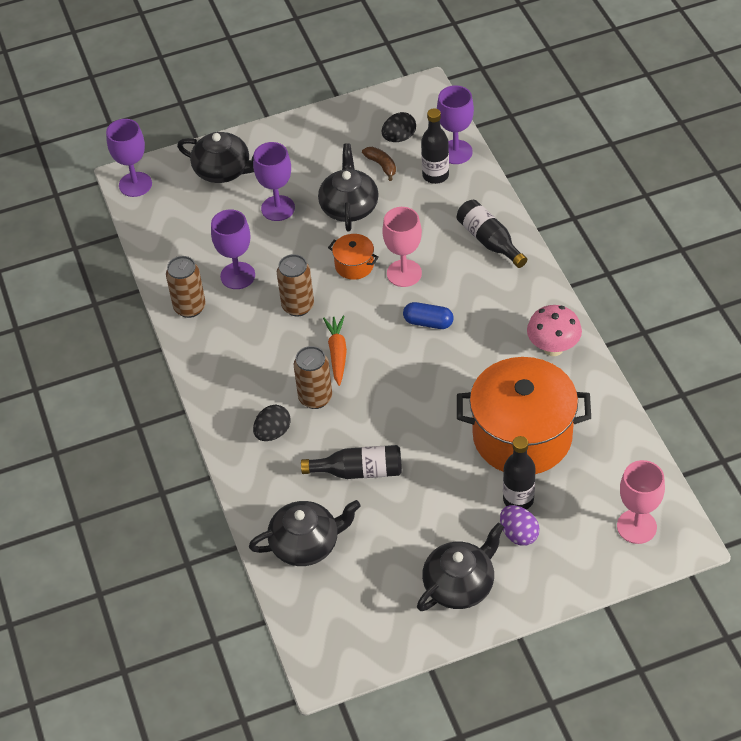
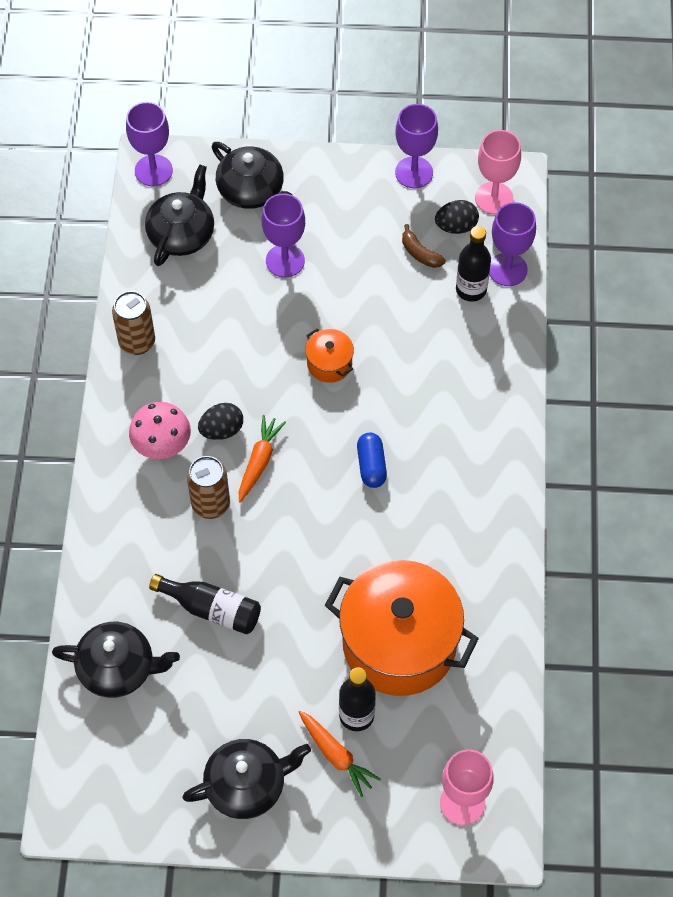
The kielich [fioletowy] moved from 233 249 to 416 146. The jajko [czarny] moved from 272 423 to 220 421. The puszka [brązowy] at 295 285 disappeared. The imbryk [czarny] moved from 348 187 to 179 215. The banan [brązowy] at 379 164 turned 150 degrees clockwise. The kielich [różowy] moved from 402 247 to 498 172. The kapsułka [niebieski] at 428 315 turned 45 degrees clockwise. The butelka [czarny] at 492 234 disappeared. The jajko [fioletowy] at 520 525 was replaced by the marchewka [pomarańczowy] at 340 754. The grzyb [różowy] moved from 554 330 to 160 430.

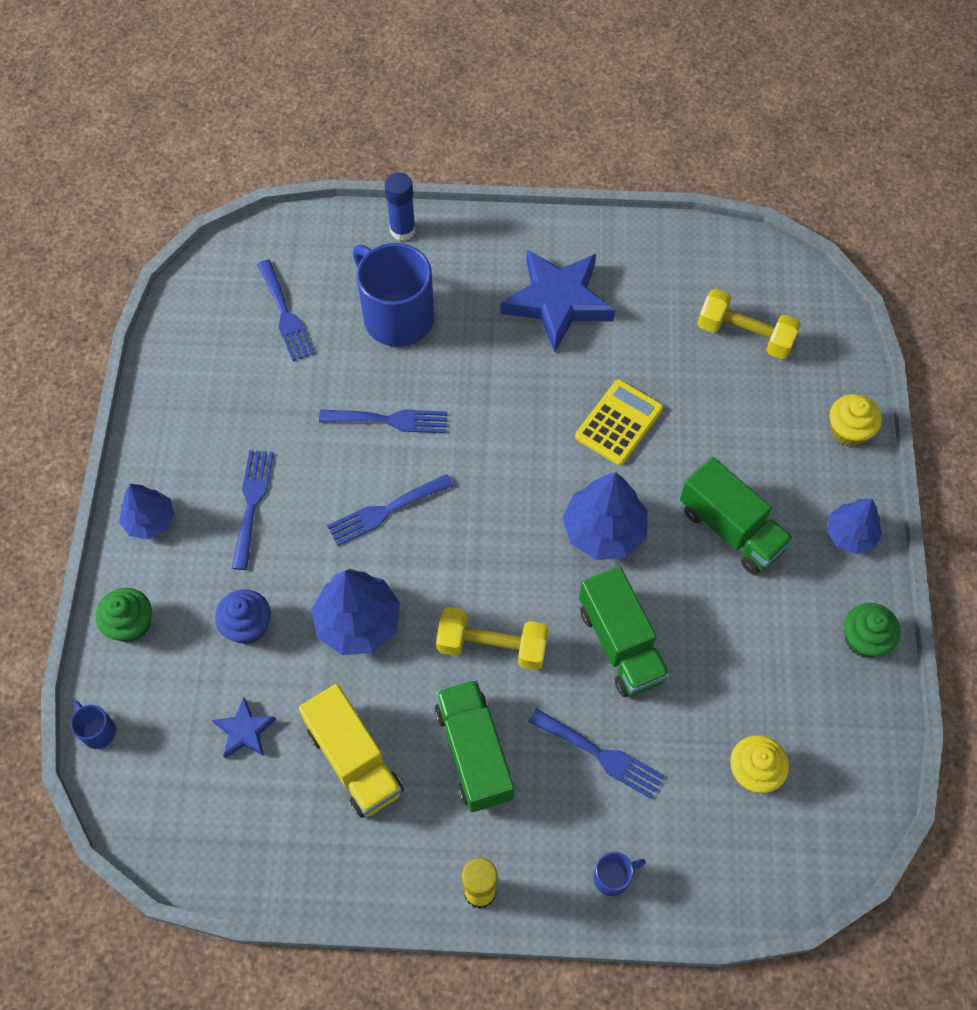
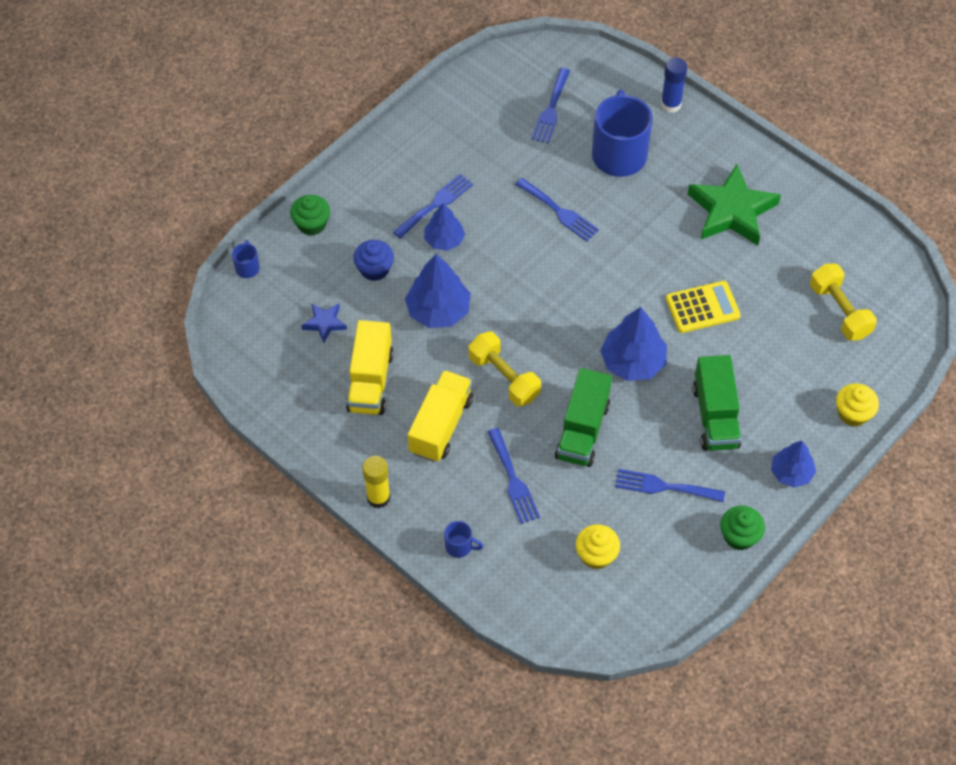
The drzewko [niebieski] moved from 147 512 to 444 227. The widelec [niebieski] moved from 390 510 to 670 485. The ciężarówka [zielony] at 474 746 became the ciężarówka [żółty] at 440 416. The gwiazda [niebieski] at 557 300 became the gwiazda [zielony] at 734 205.

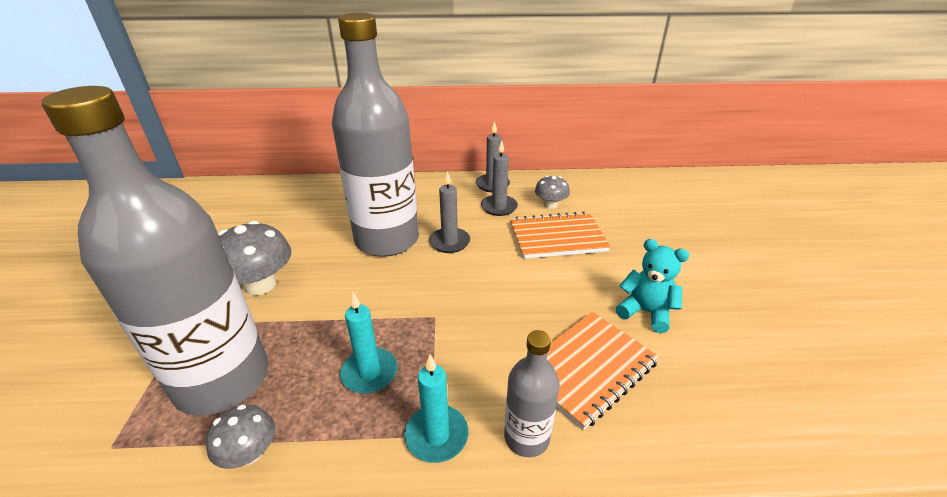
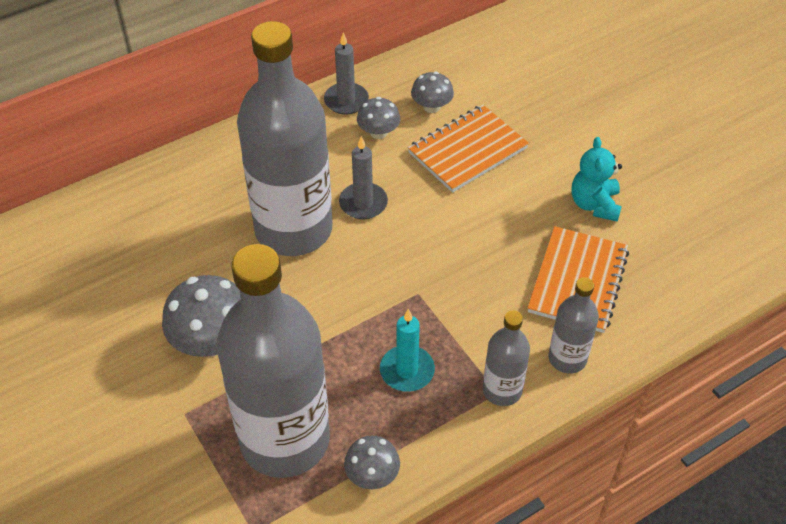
The świeca [turkusowy] at 436 408 was replaced by the butelka [szary] at 506 358. The świeca [szary] at 499 178 was replaced by the grzyb [szary] at 378 118. The miś [turkusowy] at 652 286 turned 90 degrees counterclockwise.

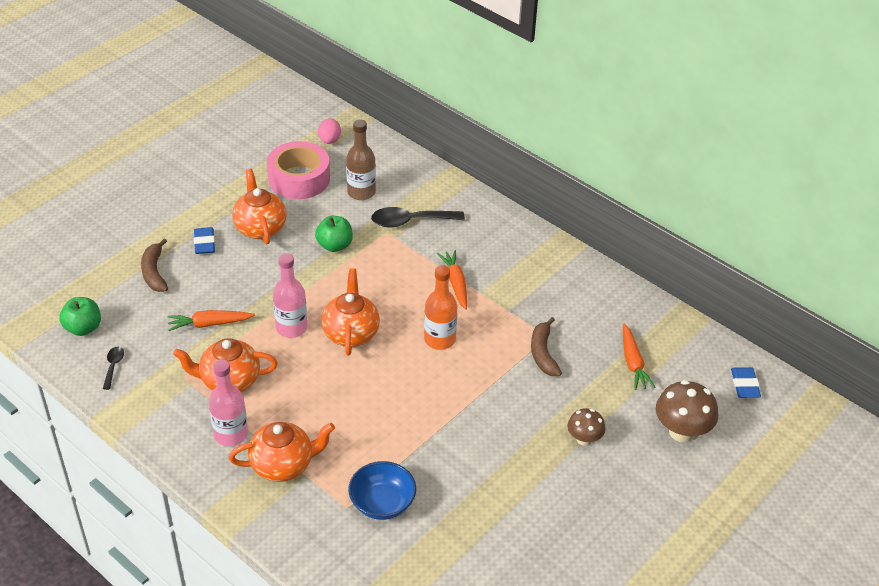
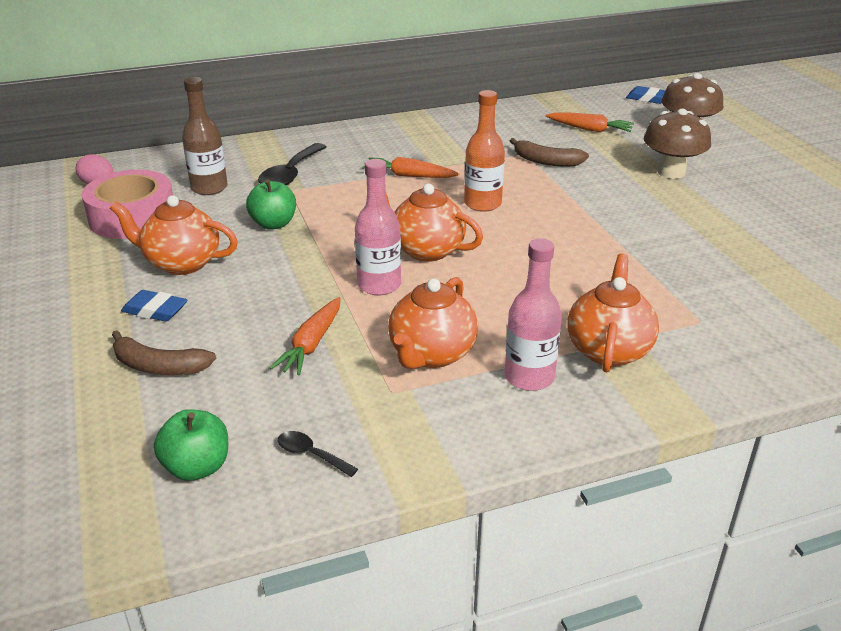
The miska [niebieski] at 382 490 disappeared. The grzyb [brązowy] at 586 427 changed to 1.64 times the size.

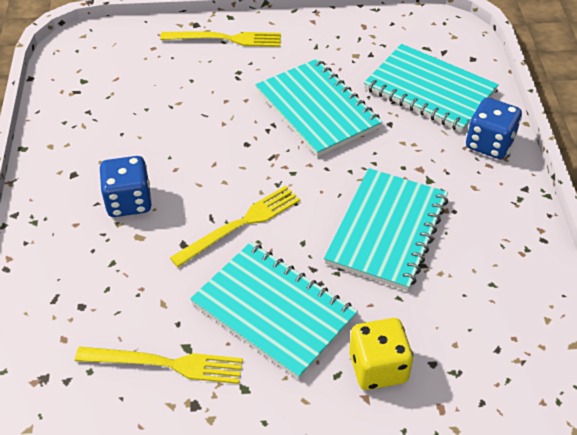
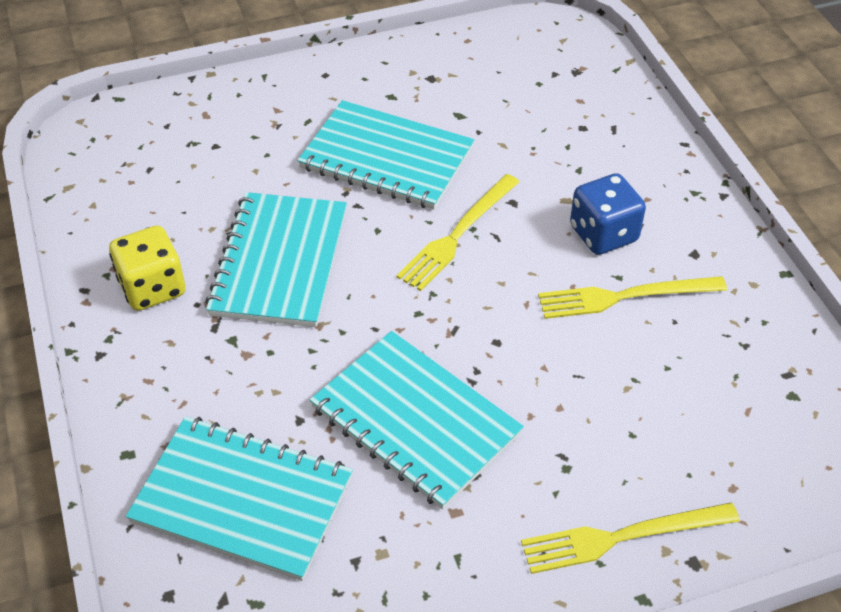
The widelec [żółty] moved from 159 365 to 632 297. The kostka do gry [żółty] moved from 381 354 to 147 268. The kostka do gry [niebieski] at 494 128 disappeared.

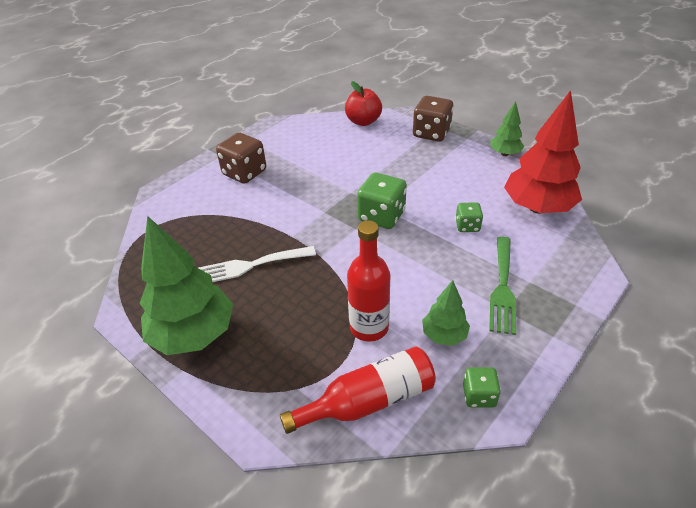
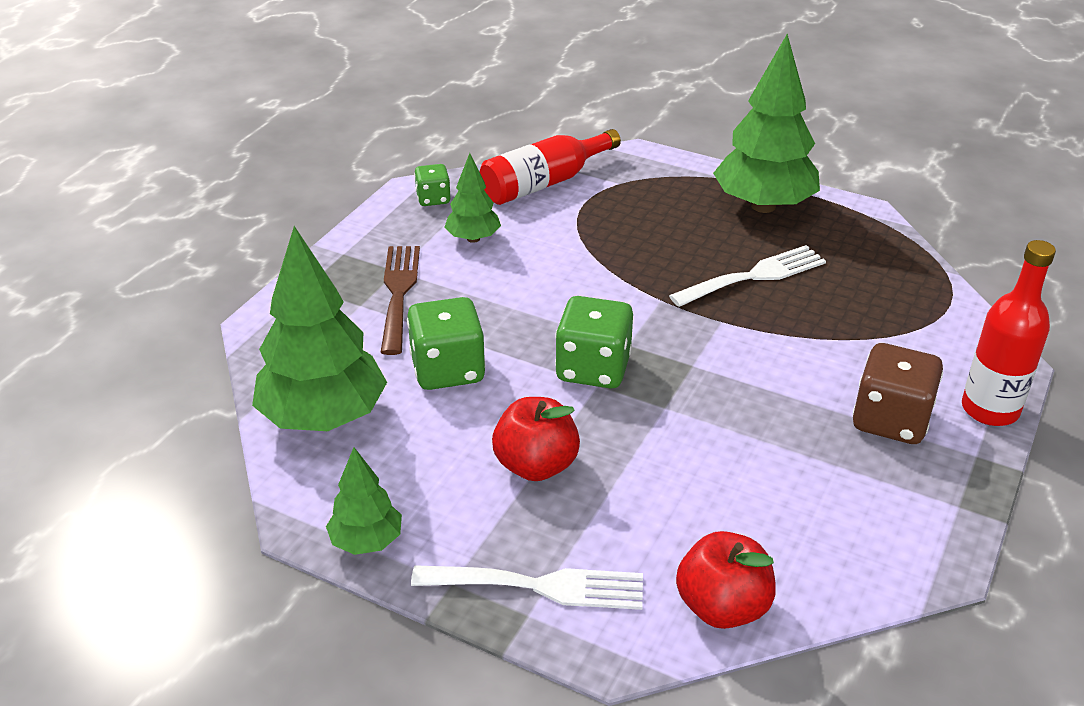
The butelka [czerwony] moved from 368 281 to 1009 333. The kostka do gry [brązowy] at 433 119 was replaced by the widelec [biały] at 527 587. The kostka do gry [zielony] at 469 217 changed to 1.76 times the size. The widelec [zielony] at 502 285 became the widelec [brązowy] at 400 300. The drzewko [czerwony] at 543 152 became the drzewko [zielony] at 319 328. The jabłko [czerwony] at 536 439 appeared.

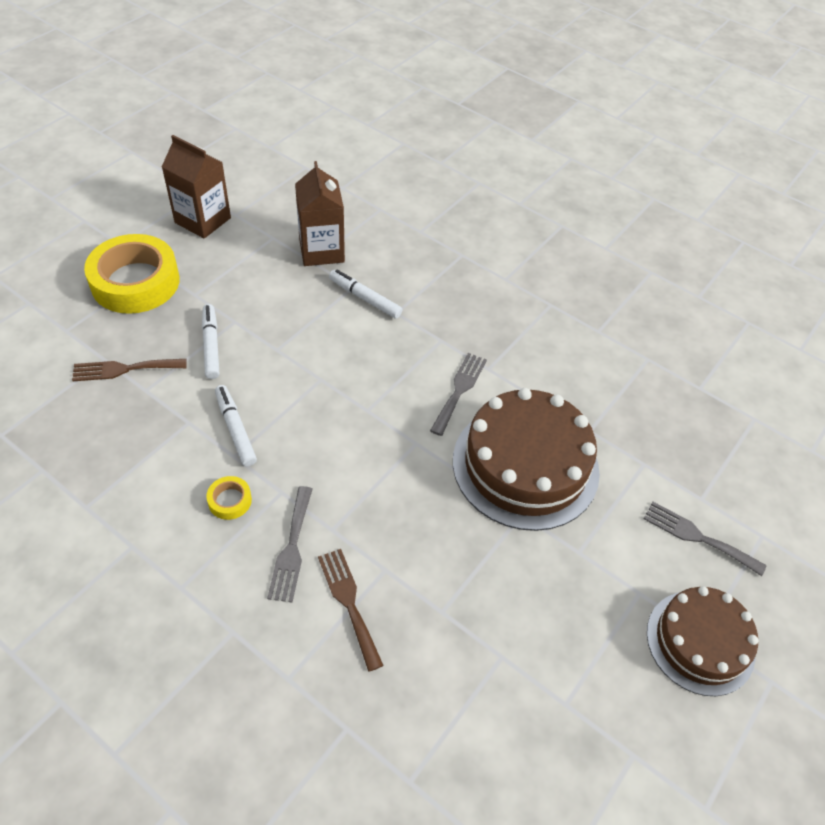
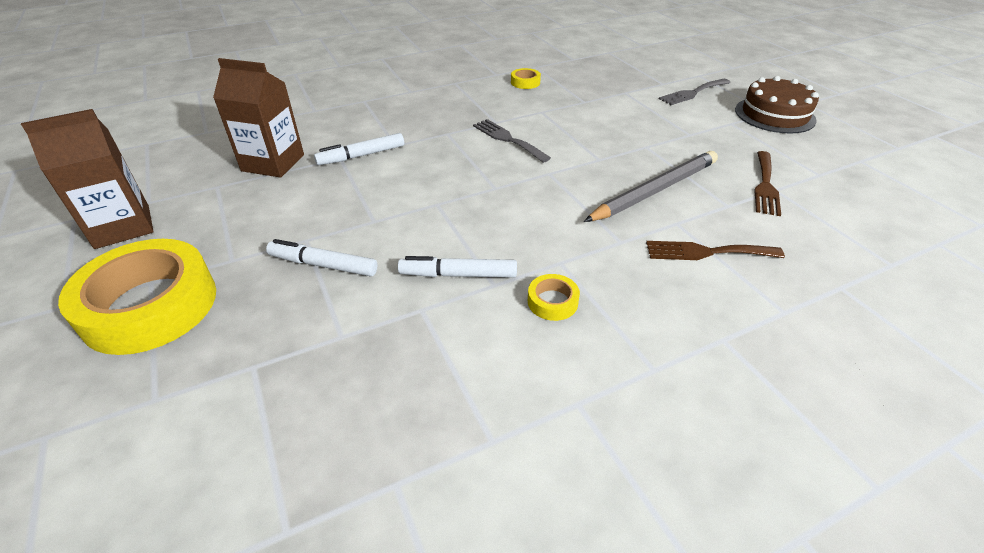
The widelec [brązowy] moved from 129 370 to 767 183. The widelec [szary] at 289 544 disappeared. The tort [brązowy] at 526 459 disappeared. The taśma klejąca [żółty] at 526 78 appeared. The ołówek [szary] at 651 186 appeared.

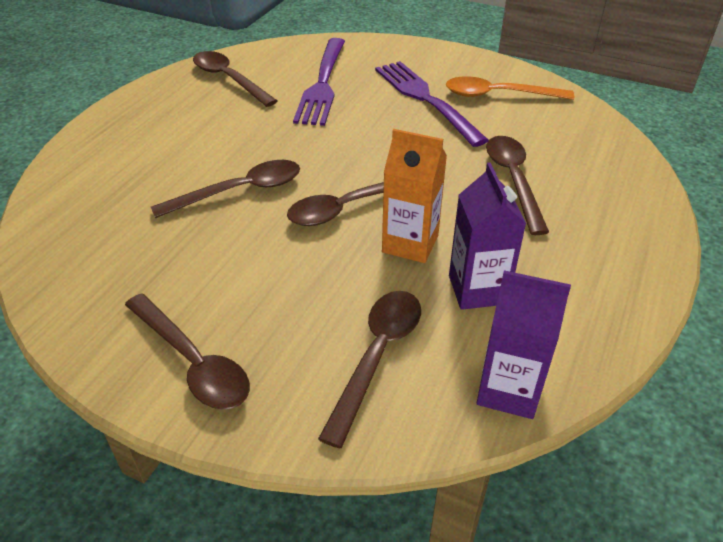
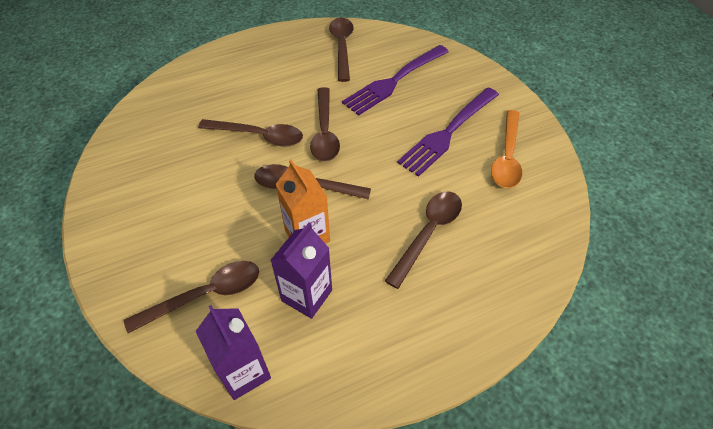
The łyżka [brązowy] moved from 187 351 to 325 124. The widelec [fioletowy] at 432 104 turned 150 degrees counterclockwise. The łyżka [pomarańczowy] at 510 88 turned 120 degrees counterclockwise.

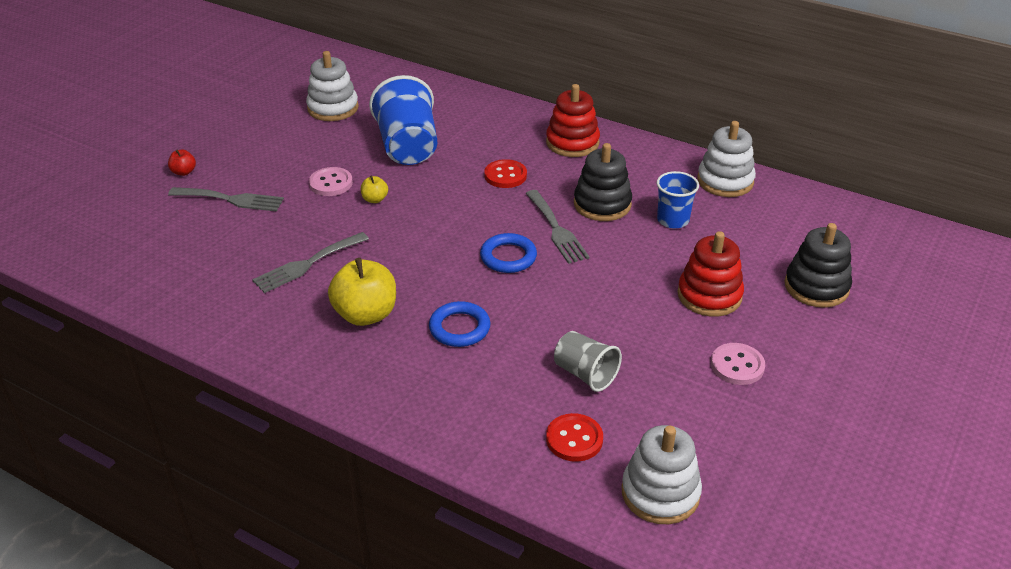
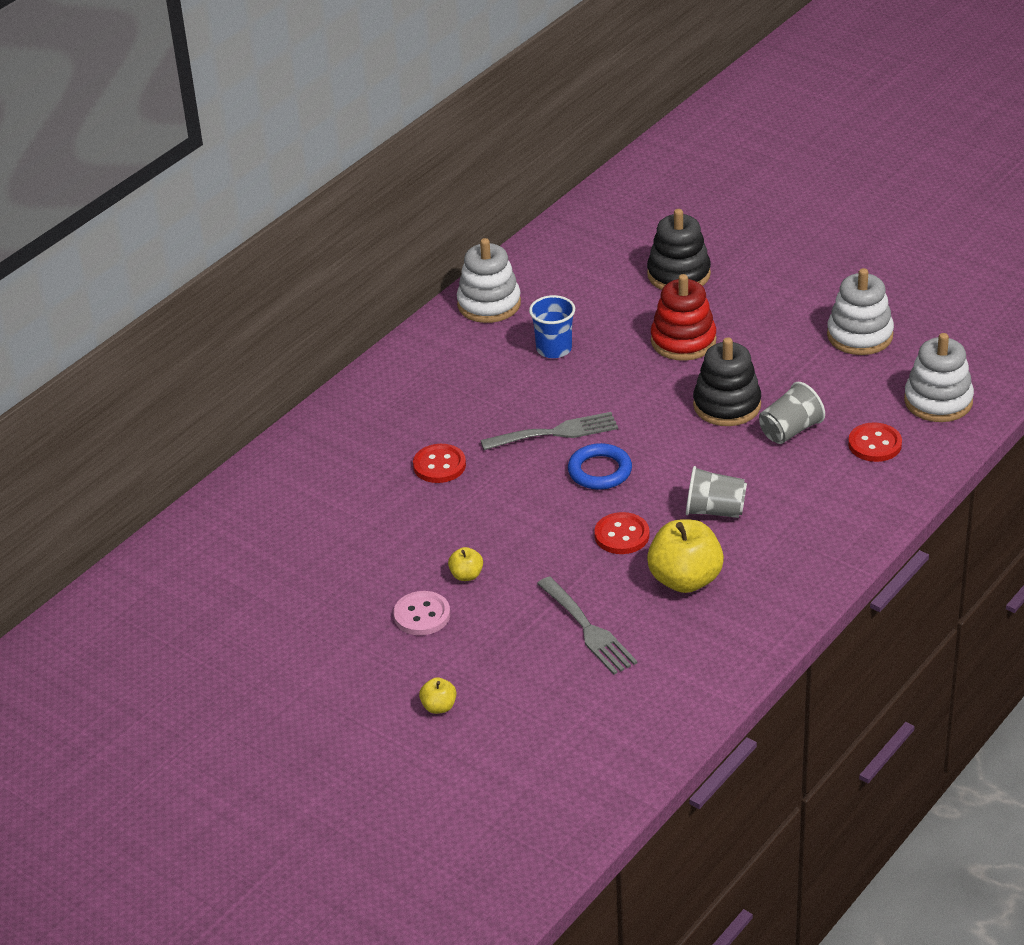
The jabłko [czerwony] at 182 162 disappeared. The widelec [szary] at 226 199 was replaced by the jabłko [żółty] at 437 695. The zabawka nakładanka [biały] moved from 332 86 to 860 311. The szklanka [niebieski] at 403 120 disappeared. The pierścień [niebieski] at 459 324 was replaced by the szklanka [szary] at 716 492. The zabawka nakładanka [czerwony] at 573 120 disappeared. The zabawka nakładanka [czarny] moved from 603 182 to 727 381. The guzik [różowy] at 738 364 disappeared. The guzik [czerwony] at 622 533 appeared.

